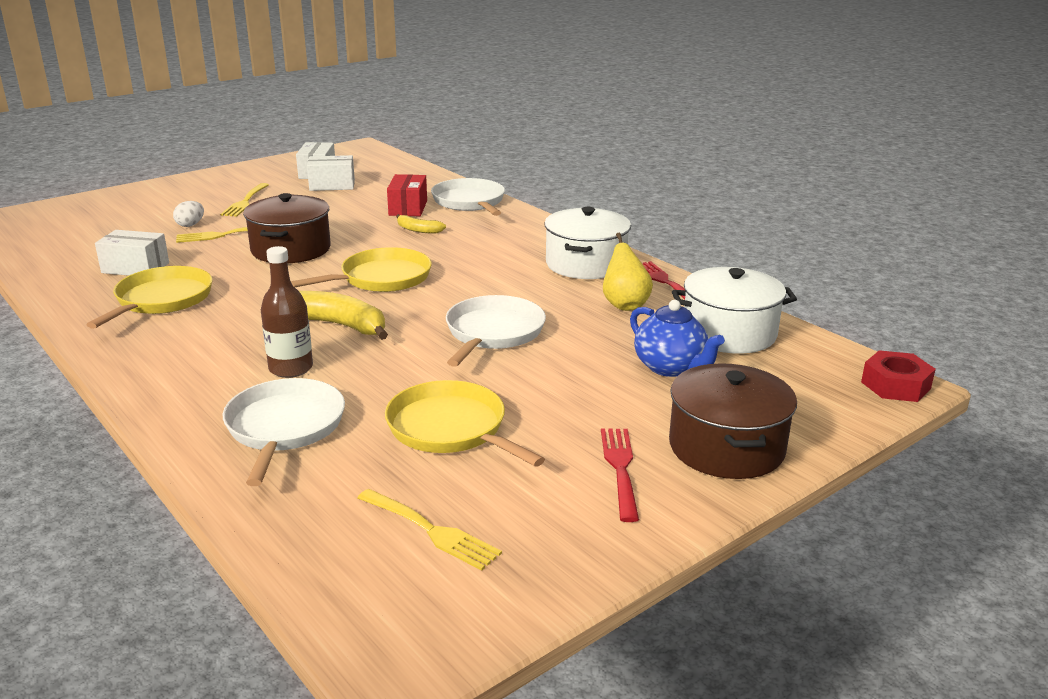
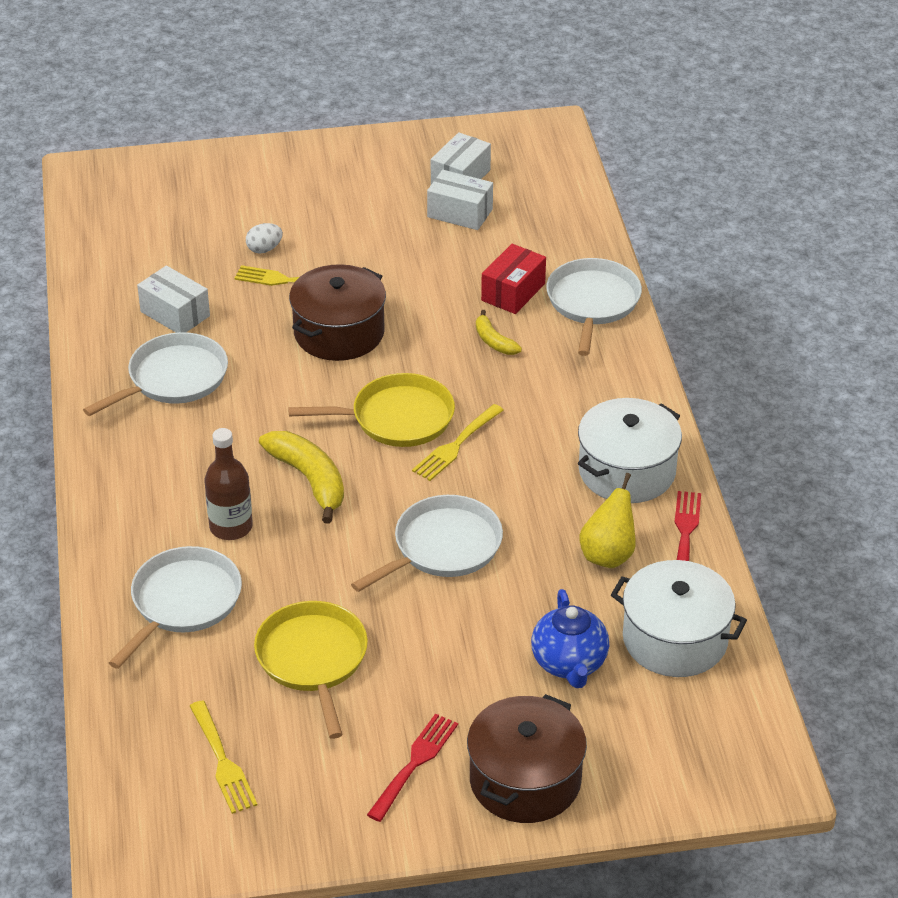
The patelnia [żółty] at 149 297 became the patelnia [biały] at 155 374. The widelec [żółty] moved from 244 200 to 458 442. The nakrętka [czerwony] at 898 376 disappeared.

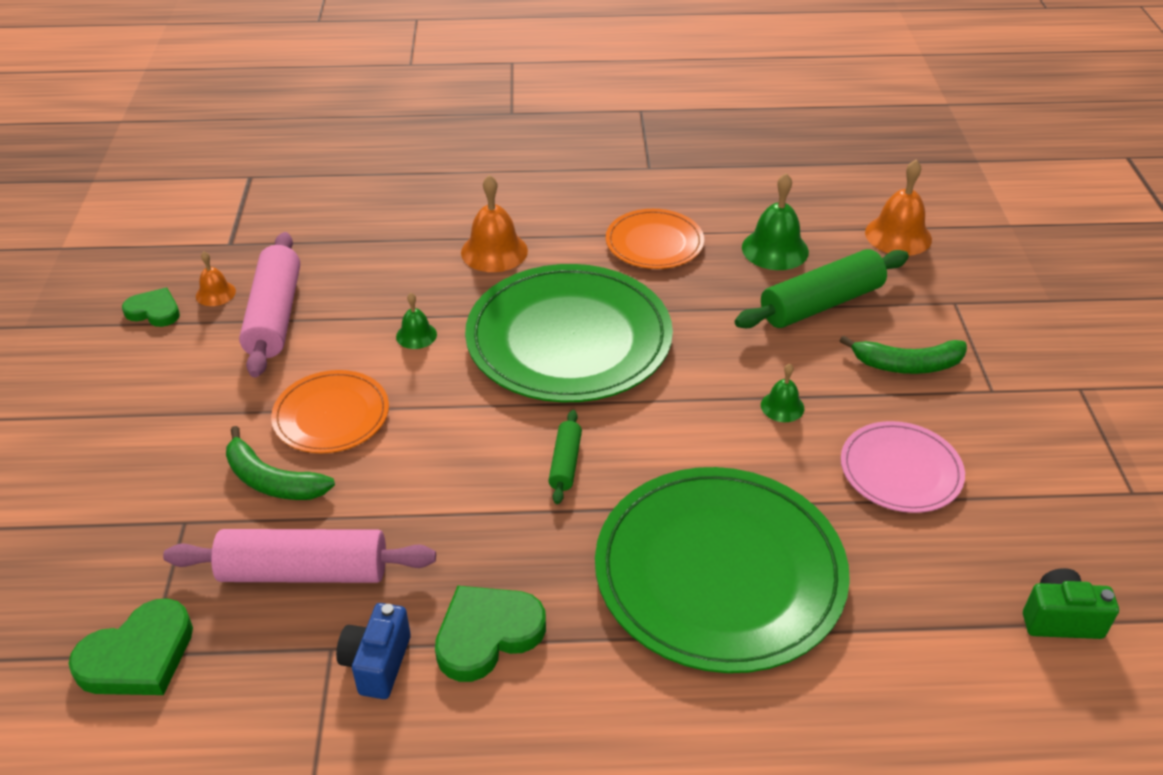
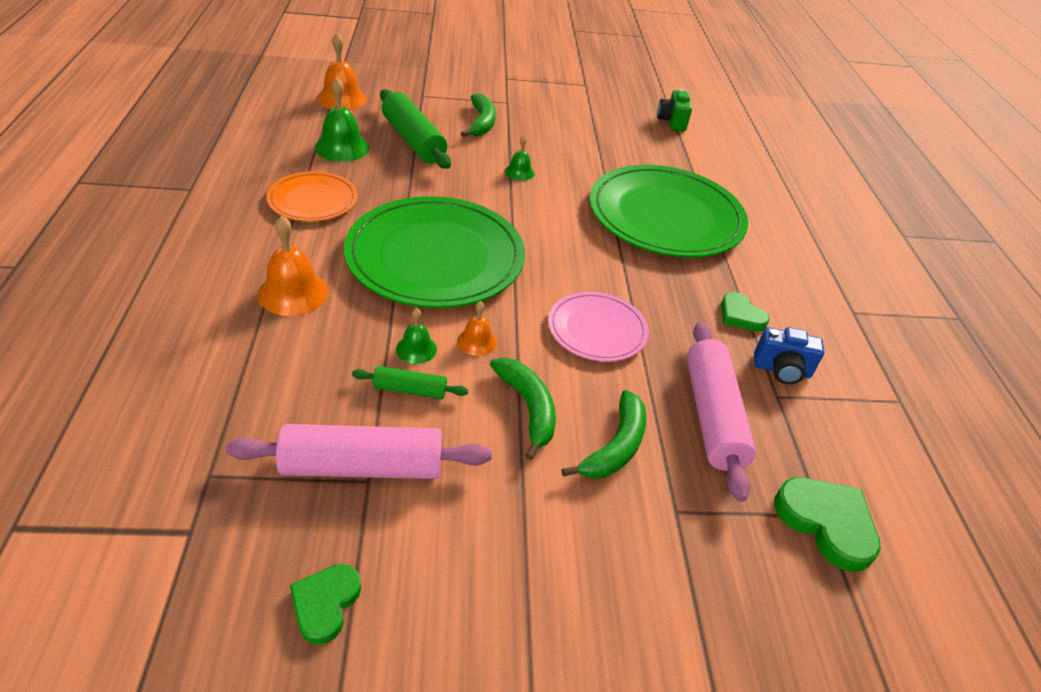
The dzwonek [pomarańczowy] moved from 216 278 to 477 328. The talerz [pomarańczowy] at 330 411 was replaced by the banan [zielony] at 523 408. The serce [zielony] at 490 634 changed to 0.64 times the size. The wałek do ciasta [zielony] moved from 565 457 to 410 382. The talerz [różowy] moved from 903 467 to 598 327.

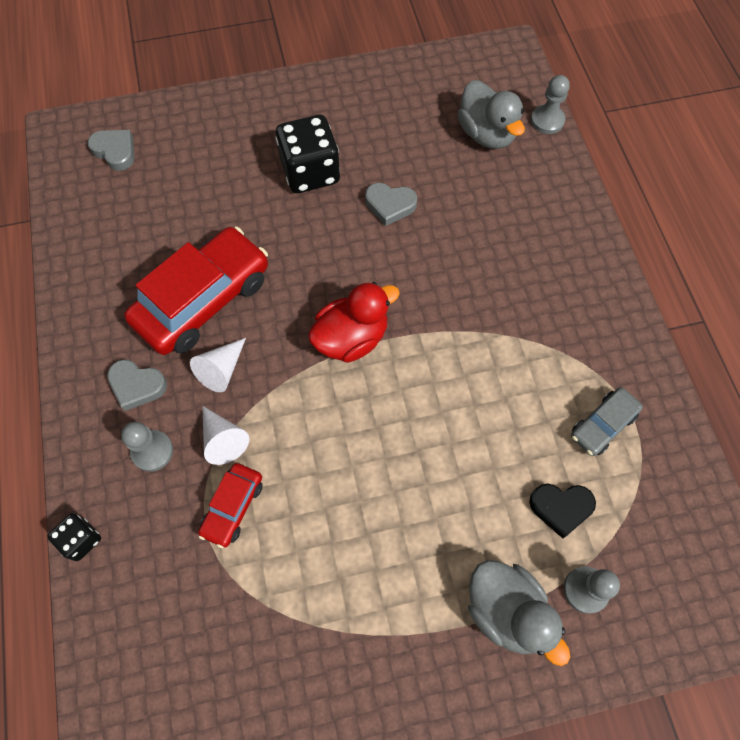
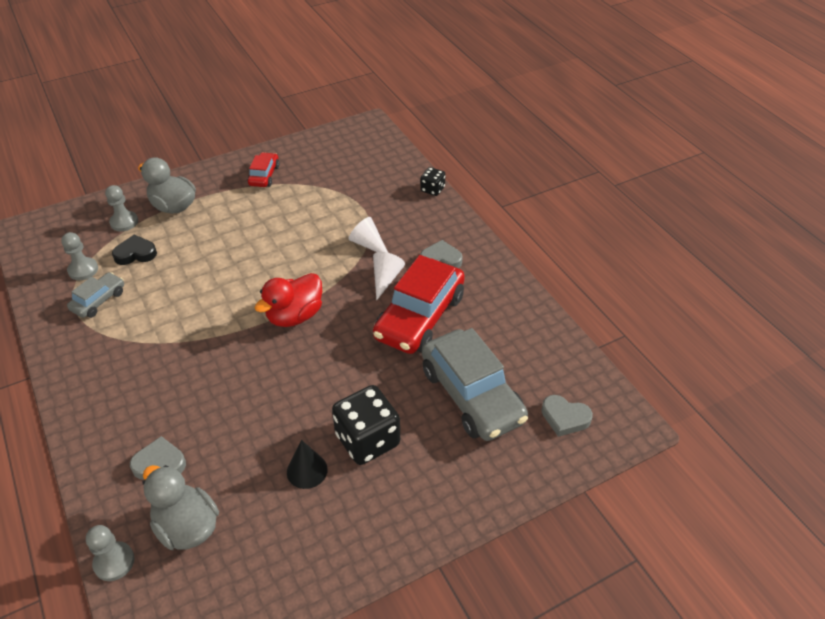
The pionek [szary] moved from 147 447 to 79 256. The samochód [czerwony] moved from 230 505 to 264 169. The serce [szary] moved from 391 204 to 158 458. The stożek [czarny] at 307 464 appeared. The samochód [szary] at 475 384 appeared.

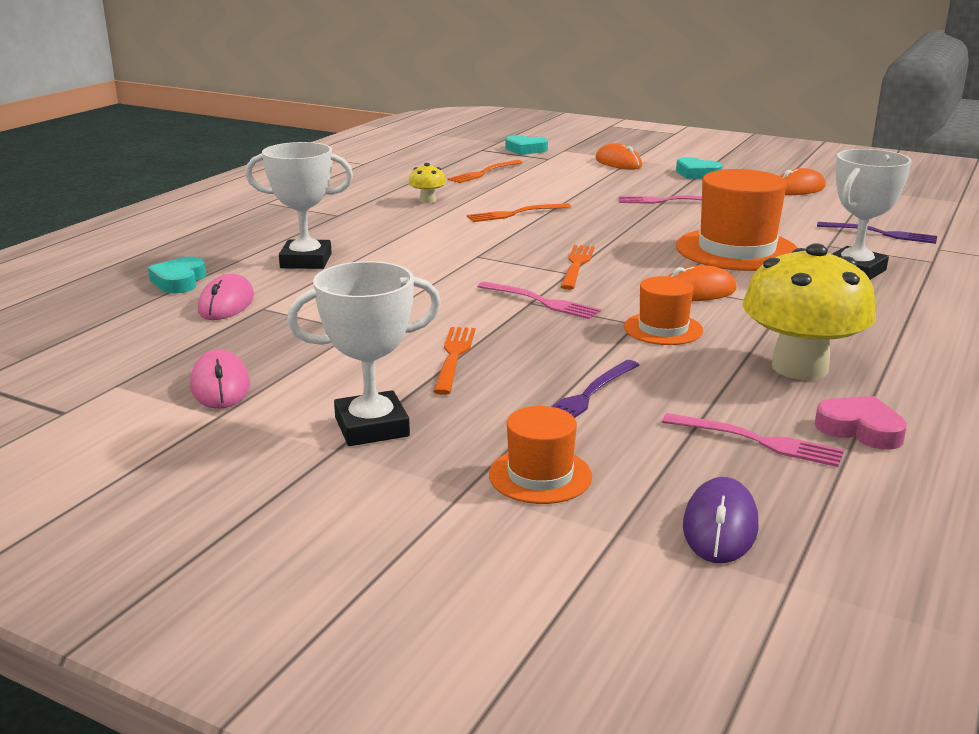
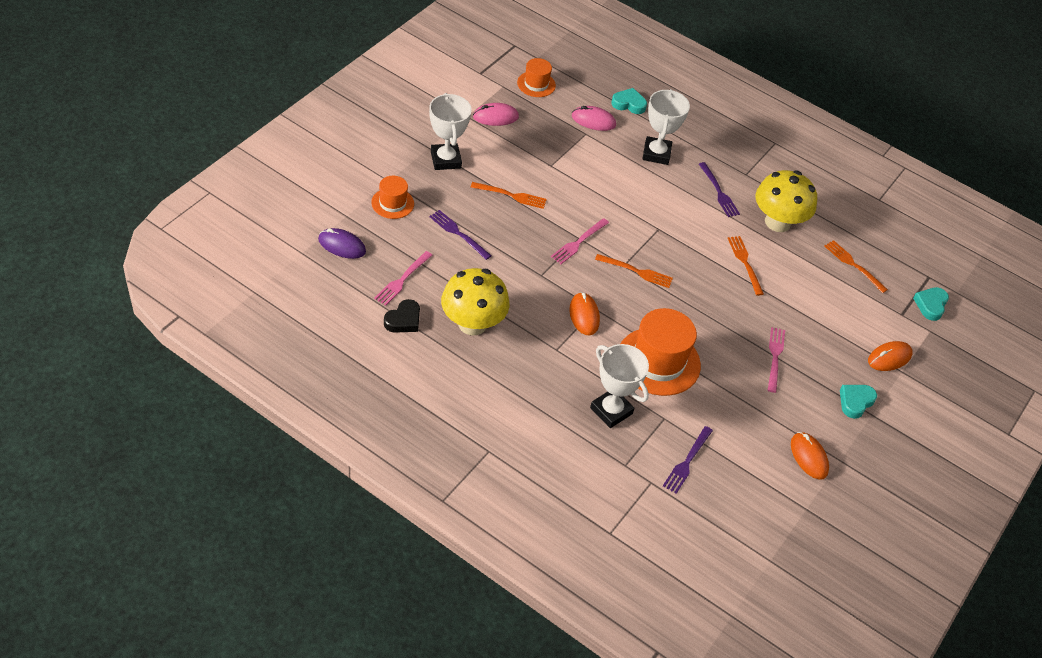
The grzyb [żółty] at 427 183 changed to 2.25 times the size. The kapelusz [pomarańczowy] moved from 663 310 to 536 77. The serce [różowy] at 861 423 became the serce [czarny] at 402 316. The widelec [fioletowy] at 719 189 appeared.

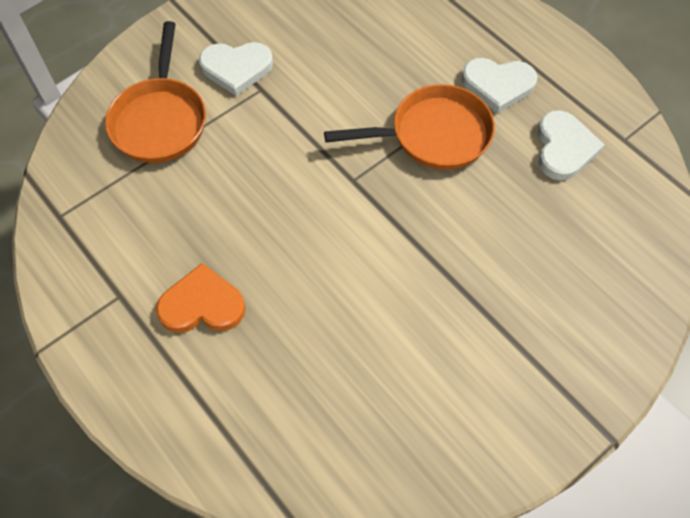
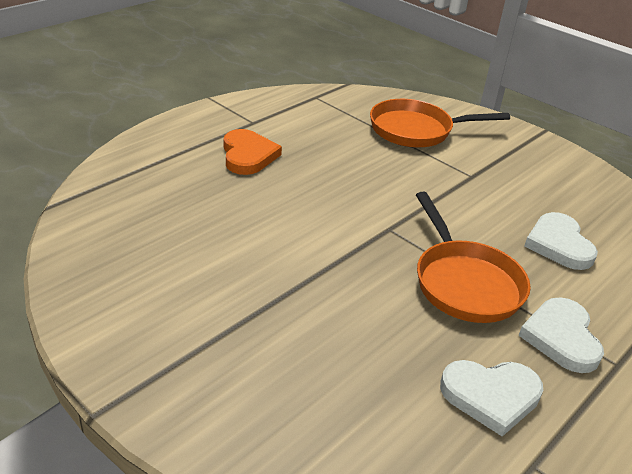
The serce [biały] moved from 236 69 to 561 241.

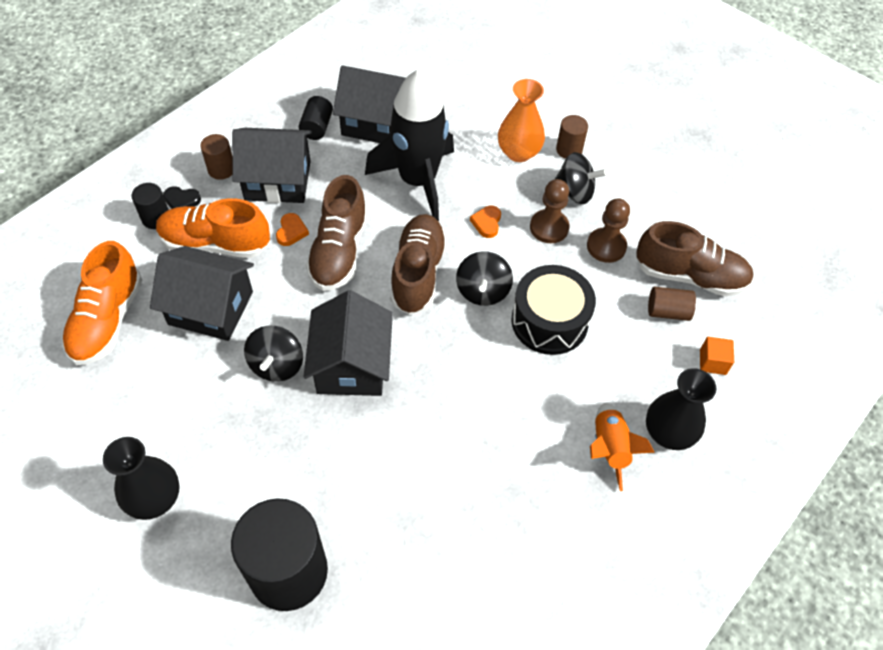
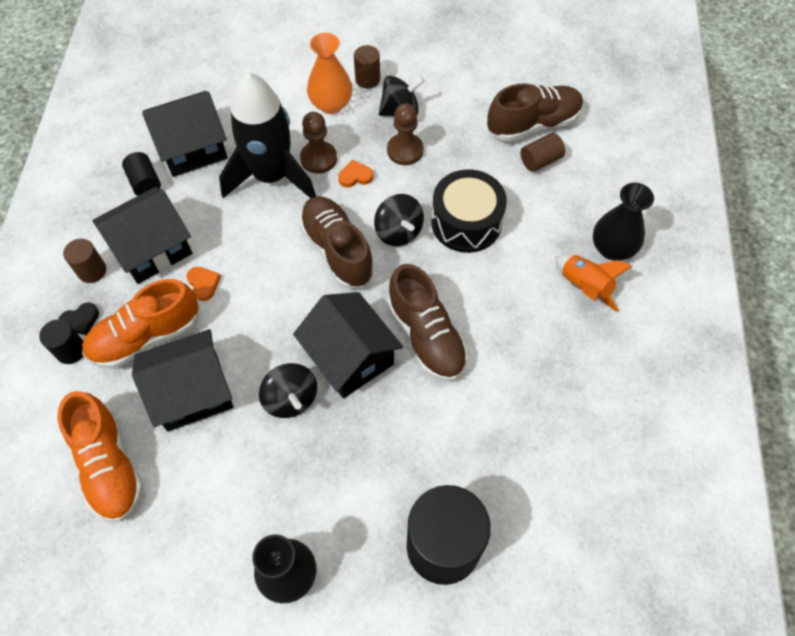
The but [brązowy] moved from 337 233 to 428 322. The serce [pomarańczowy] at 485 222 turned 105 degrees clockwise. The pionek [brązowy] moved from 608 230 to 318 143. The sześcian [pomarańczowy] at 717 356 disappeared.

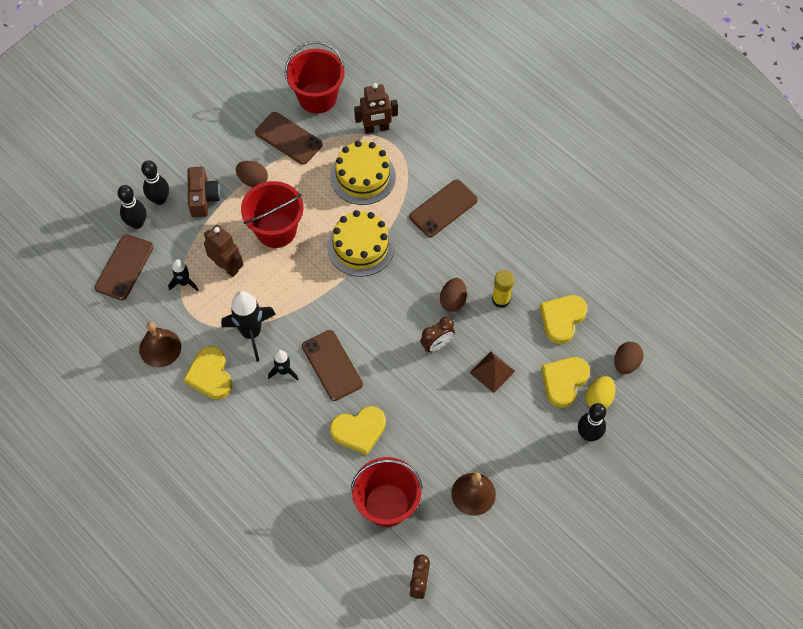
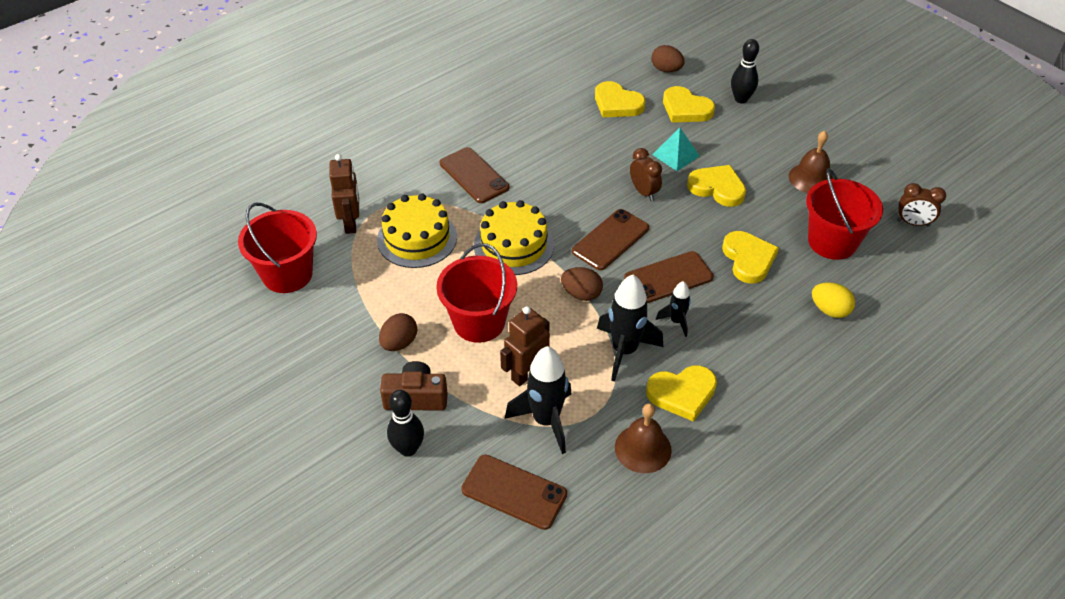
The kręgiel [czarny] at 132 207 disappeared. The rakieta [czarny] at 183 275 changed to 1.84 times the size. The telefon [brązowy] moved from 289 138 to 610 239. The jajko [brązowy] moved from 453 295 to 582 284. The piramida [brązowy] at 492 372 became the piramida [turkusowy] at 676 149. The klej w sztyfcie [żółty] at 503 289 disappeared. The jajko [żółty] moved from 600 392 to 833 300. The serce [żółty] at 716 186 appeared.

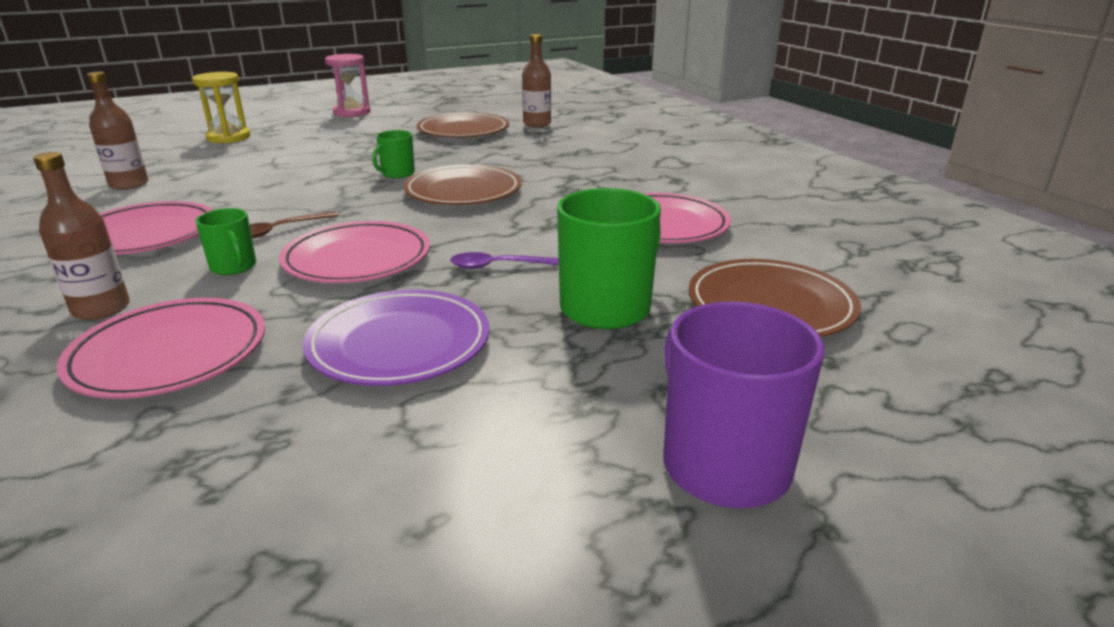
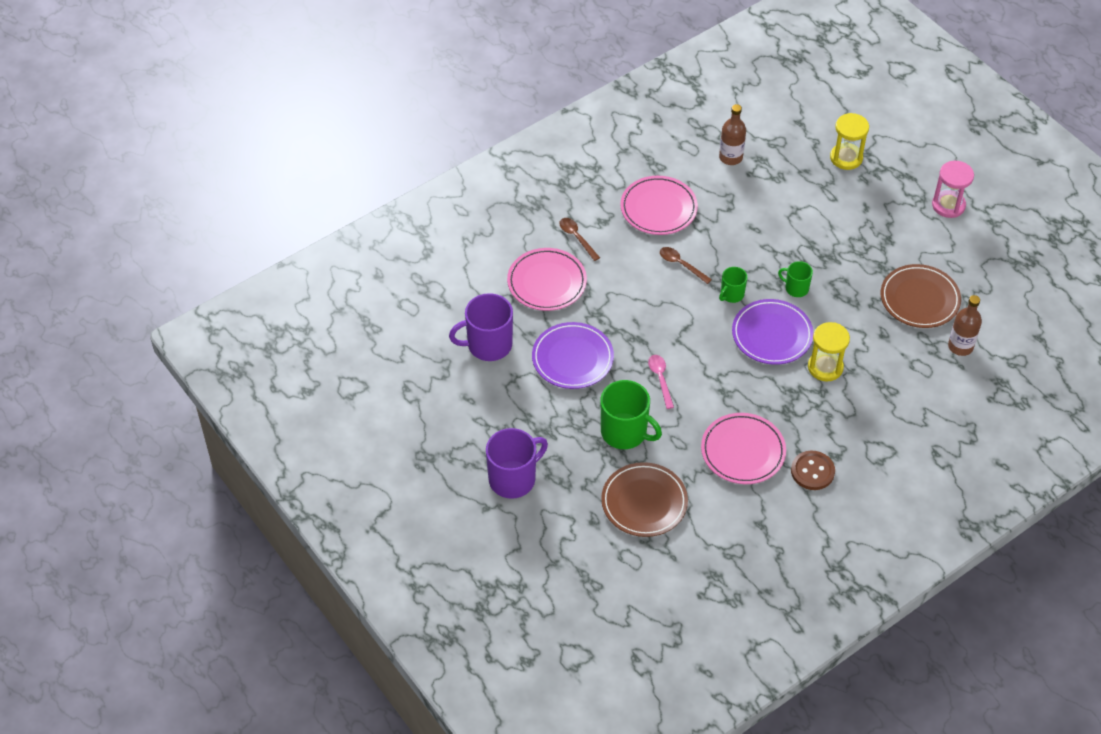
The butelka [brązowy] at 81 236 was replaced by the łyżka [brązowy] at 580 239. The kubek [zielony] moved from 225 241 to 733 285. The talerz [różowy] at 354 252 disappeared. The talerz [brązowy] at 462 184 became the talerz [fioletowy] at 773 332. The łyżka [fioletowy] at 504 260 became the łyżka [różowy] at 661 382. The kubek [fioletowy] at 481 327 appeared. The guzik [brązowy] at 813 470 appeared. The klepsydra [żółty] at 829 351 appeared.

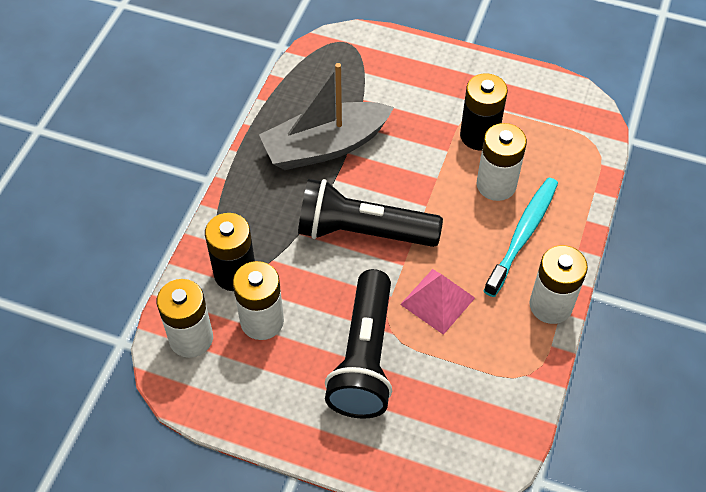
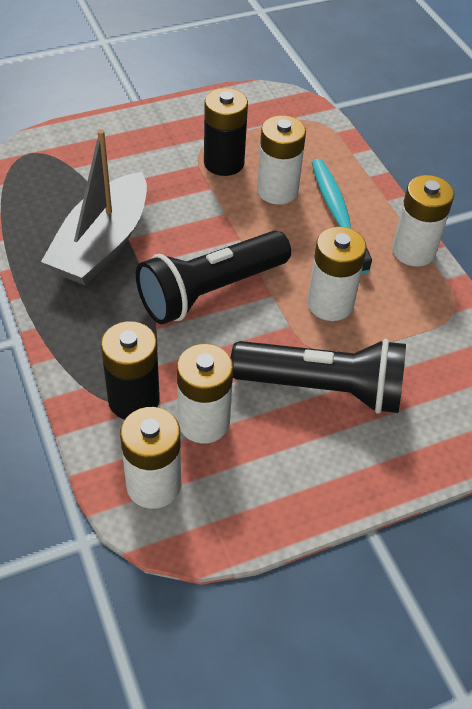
The latarka [czarny] at 358 344 turned 45 degrees counterclockwise. The piramida [różowy] at 437 302 was replaced by the bateria [biały] at 337 274.

